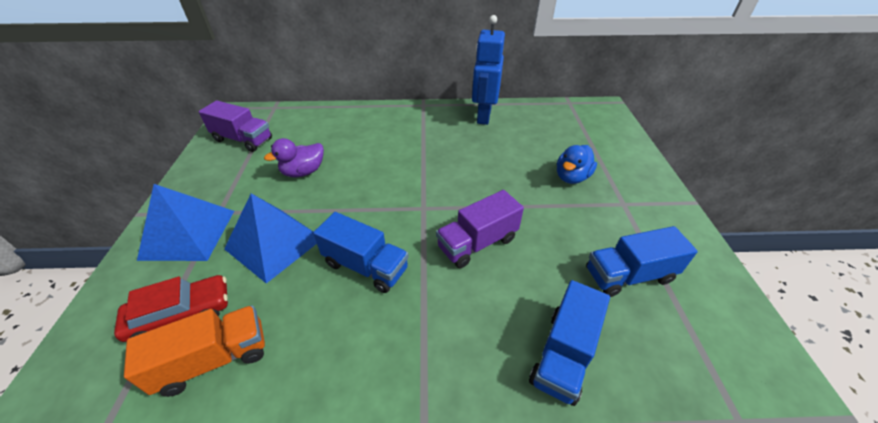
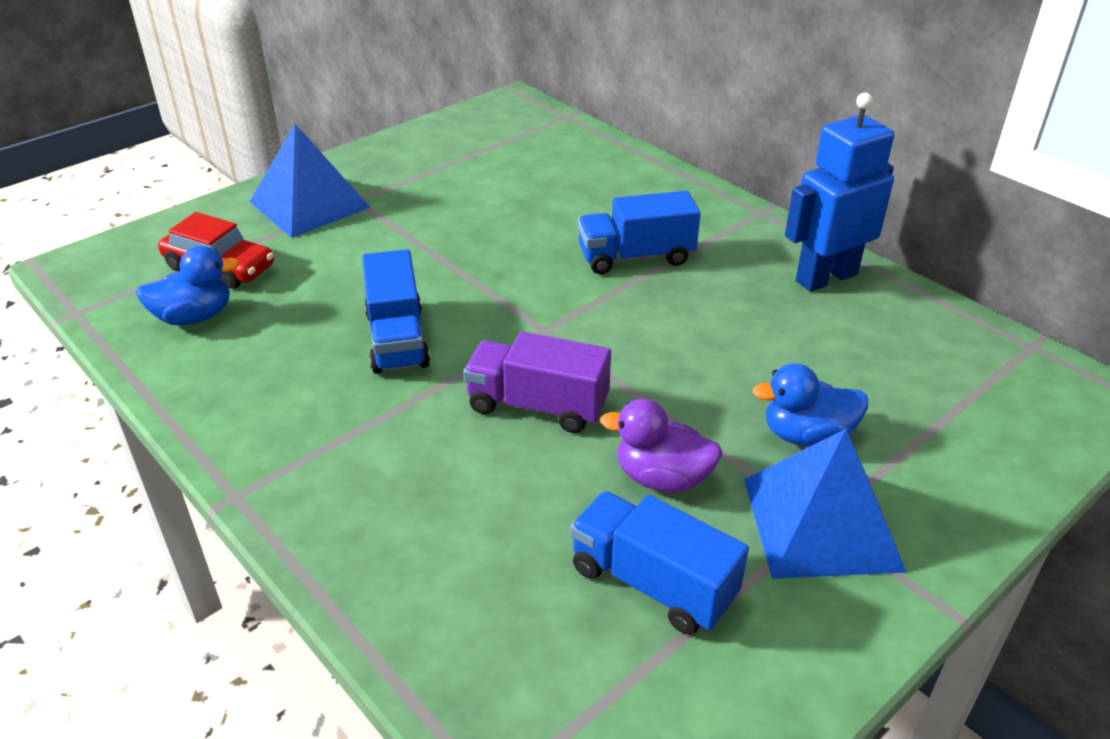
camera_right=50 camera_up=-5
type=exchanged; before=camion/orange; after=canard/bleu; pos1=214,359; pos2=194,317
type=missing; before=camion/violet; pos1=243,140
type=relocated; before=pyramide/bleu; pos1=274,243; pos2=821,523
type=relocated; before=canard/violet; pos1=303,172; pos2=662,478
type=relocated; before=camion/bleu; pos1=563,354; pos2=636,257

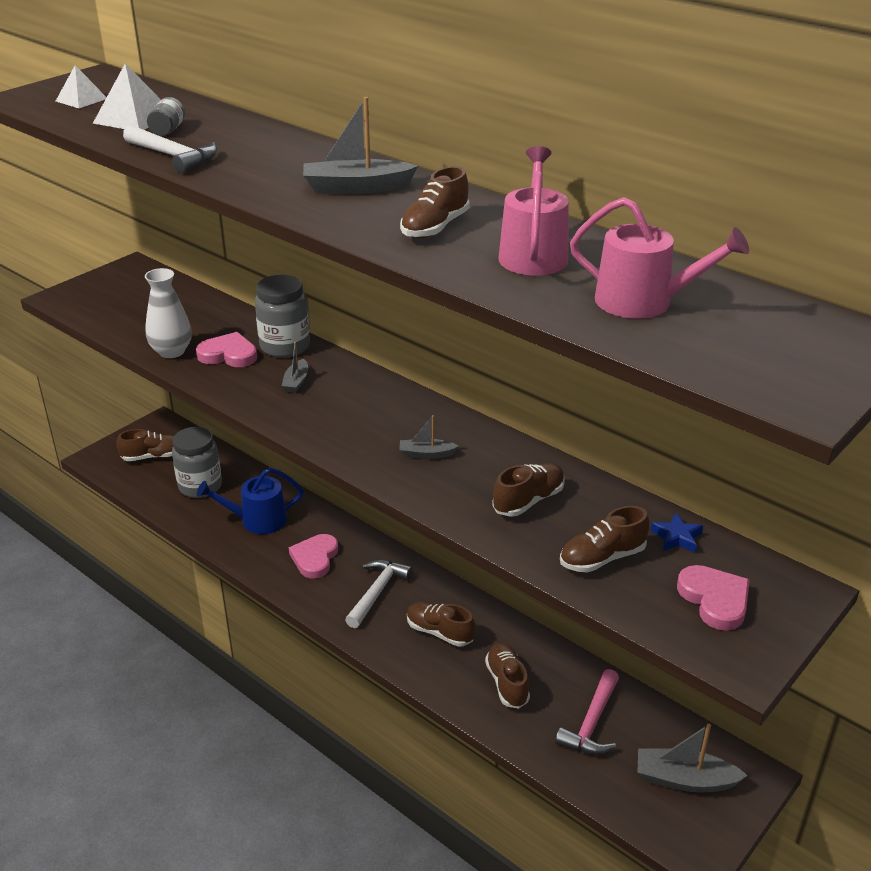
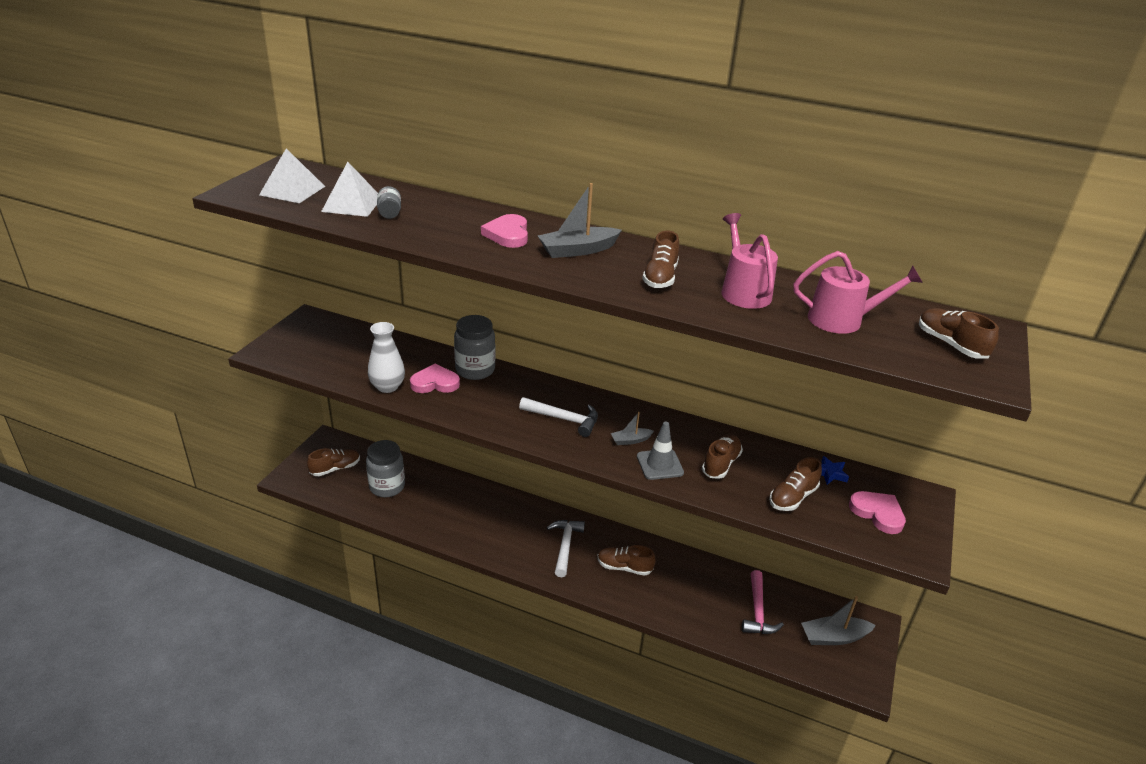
camera_right=-20 camera_up=0
type=size; before=pyramide/blanc; pos1=81,99; pos2=292,190; scale=1.52
type=relocated; before=marteau/blanc; pos1=173,156; pos2=564,419
type=missing; before=arrosoir/bleu; pos1=258,520
type=missing; before=bateau/gris; pos1=296,382
type=relocated; before=cœur/rose; pos1=315,558; pos2=508,234
type=relocated; before=chaussure/marron; pos1=507,683; pos2=950,344
type=appeared; after=cône de chantier/gris; pos2=660,464

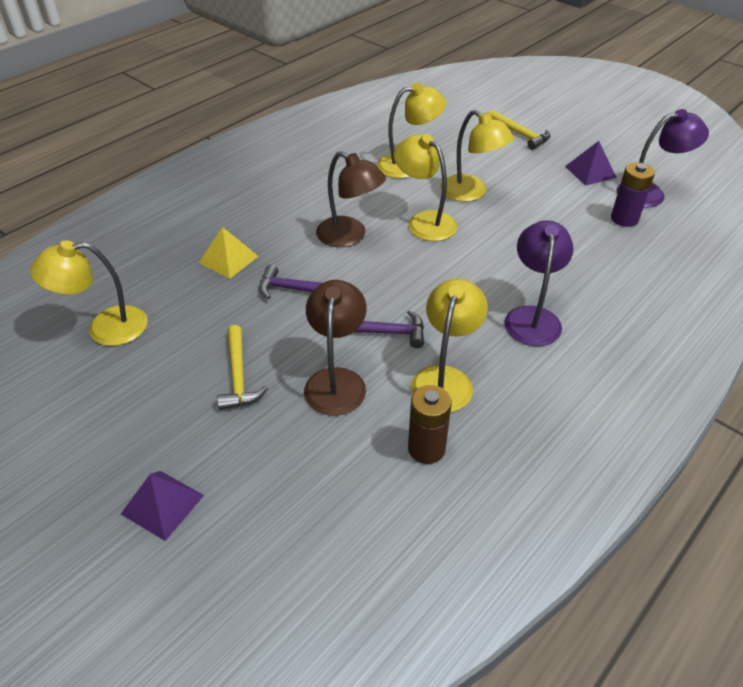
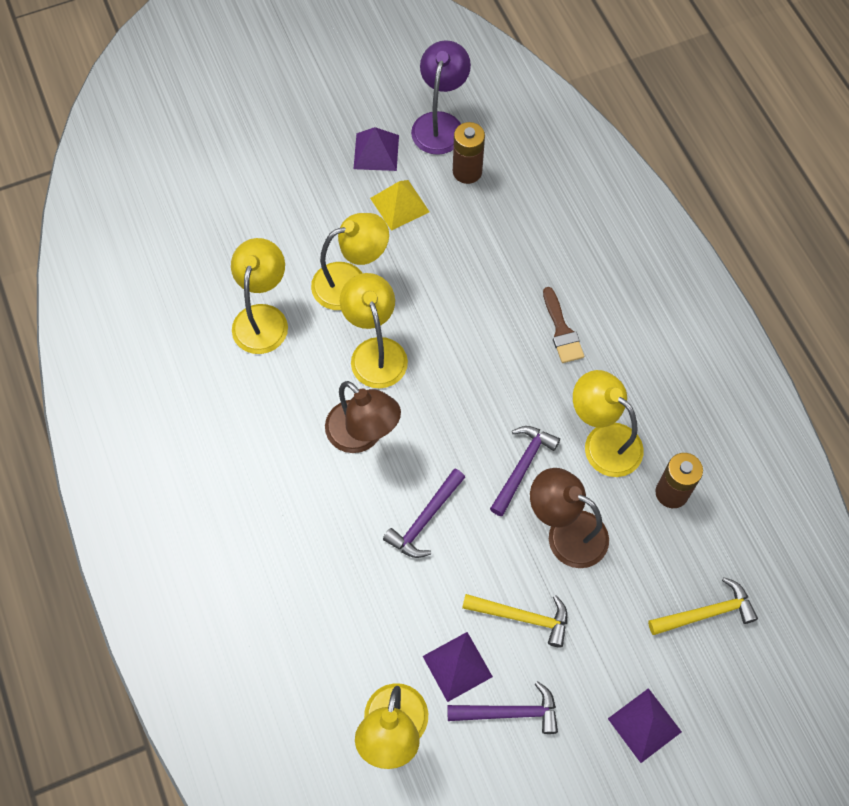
camera_right=-65 camera_up=20
type=relocated; before=pyramide/jaune; pos1=228,259; pos2=399,205
type=spun; before=lampe/marron; pos1=349,236; pos2=363,435; turn=75
type=spun; before=lampe/jaune; pos1=424,221; pos2=375,351; turn=90
type=relocated; before=marteau/jaune; pos1=520,134; pos2=706,613
type=exchanged; before=lampe/violet; after=pinceau/marron; pos1=532,317; pos2=562,331
type=colour; before=pile/violet; after=pile/marron; pos1=624,219; pos2=467,171
type=appeared; after=pyramide/violet; pos2=457,666
type=appeared; after=marteau/violet; pos2=509,712

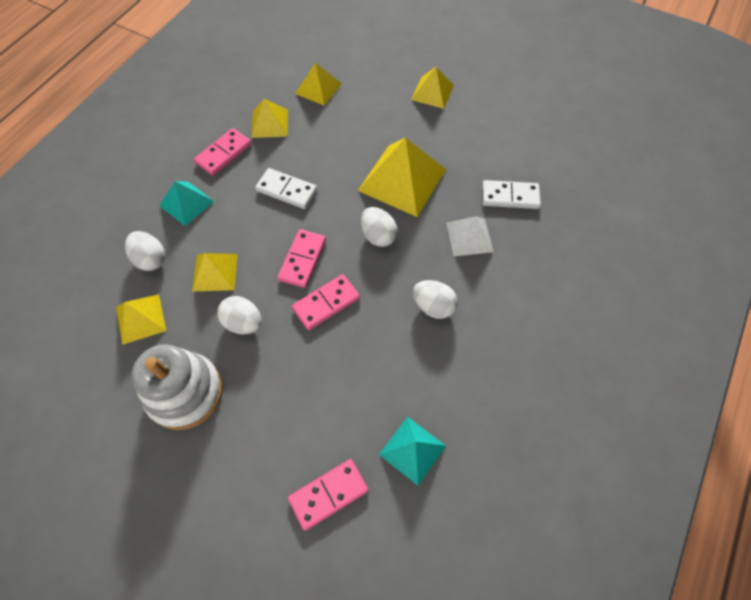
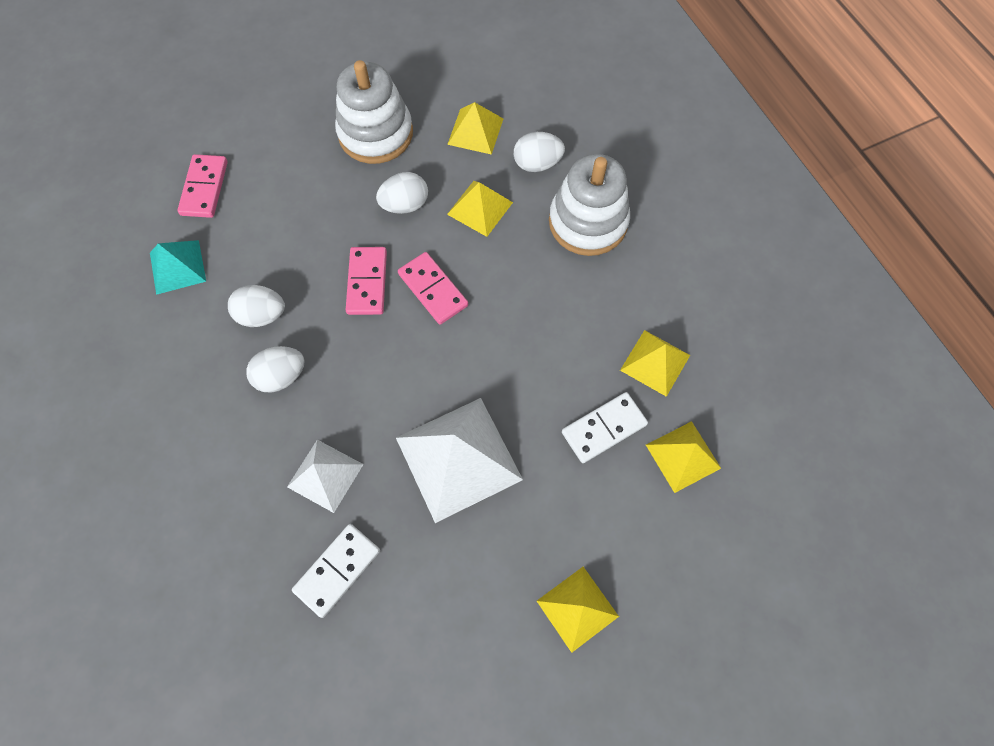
camera_right=125 camera_up=5
type=exchanged; before=pyramide/turquoise; after=jouet à empiler/blanc; pos1=186,203; pos2=588,222
type=missing; before=domino/rose; pos1=223,153
type=relocated; before=domino/blanc; pos1=286,190; pos2=604,428
type=colour; before=pyramide/jaune; after=pyramide/blanc; pos1=402,180; pos2=458,458
type=relocated; before=œuf/blanc; pos1=378,236; pos2=262,315

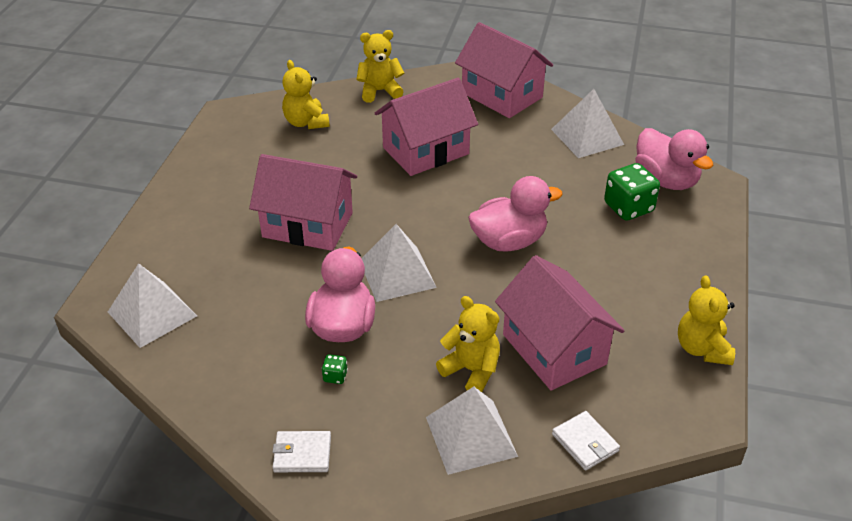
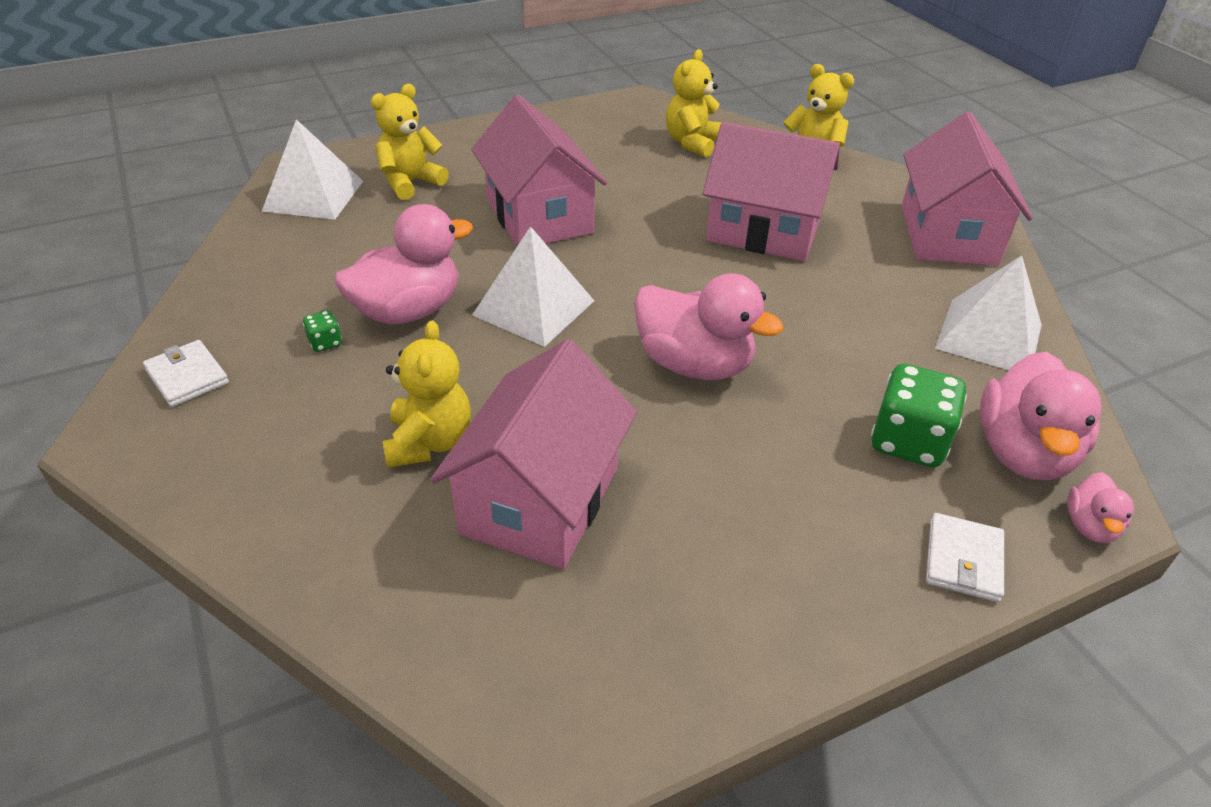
camera_right=50 camera_up=0
type=missing; before=pyramide/blanc; pos1=471,436
type=relocated; before=portefeuille/blanc; pos1=585,442; pos2=963,560
type=relocated; before=ours en peluche/jaune; pos1=702,349; pos2=410,183
type=appeared; after=canard/rose; pos2=1090,526

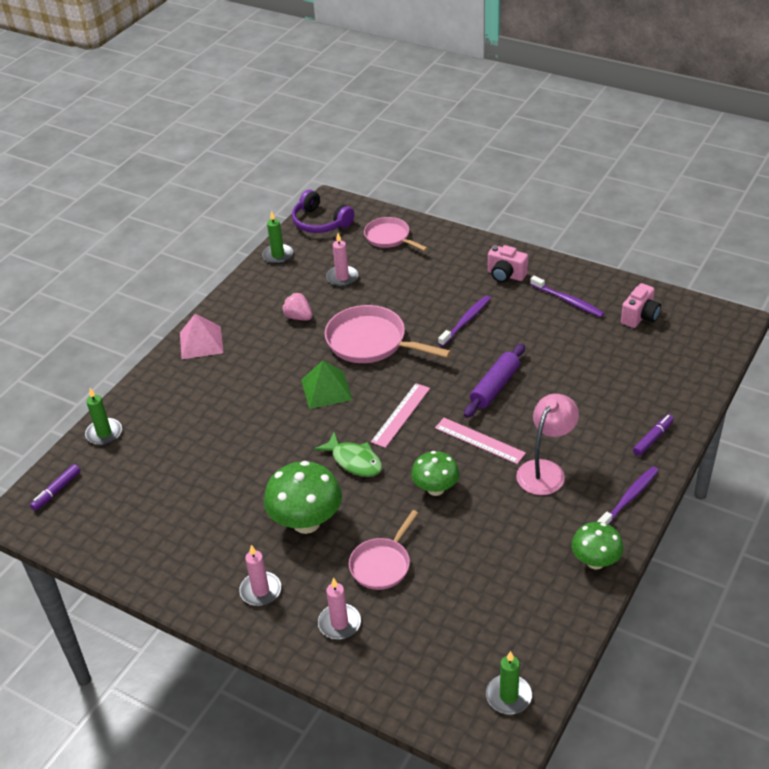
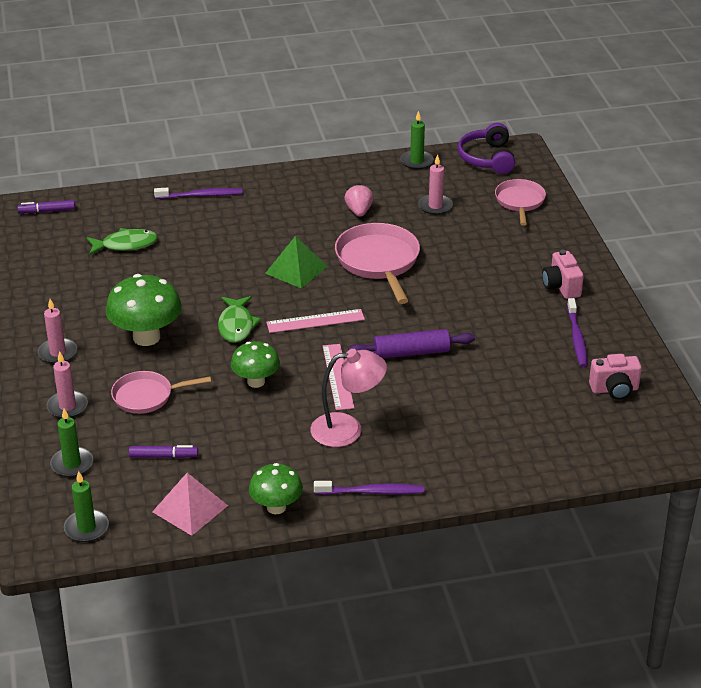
camera_right=45 camera_up=-5
type=relocated; before=bougie/vert; pos1=104,433; pos2=72,464
type=relocated; before=pyramide/rose; pos1=201,342; pos2=190,508
type=relocated; before=brosse à dents/violet; pos1=466,321; pos2=201,195
type=relocated; before=feutre/violet; pos1=653,438; pos2=163,456
type=appeared; after=poisson/vert; pos2=125,245

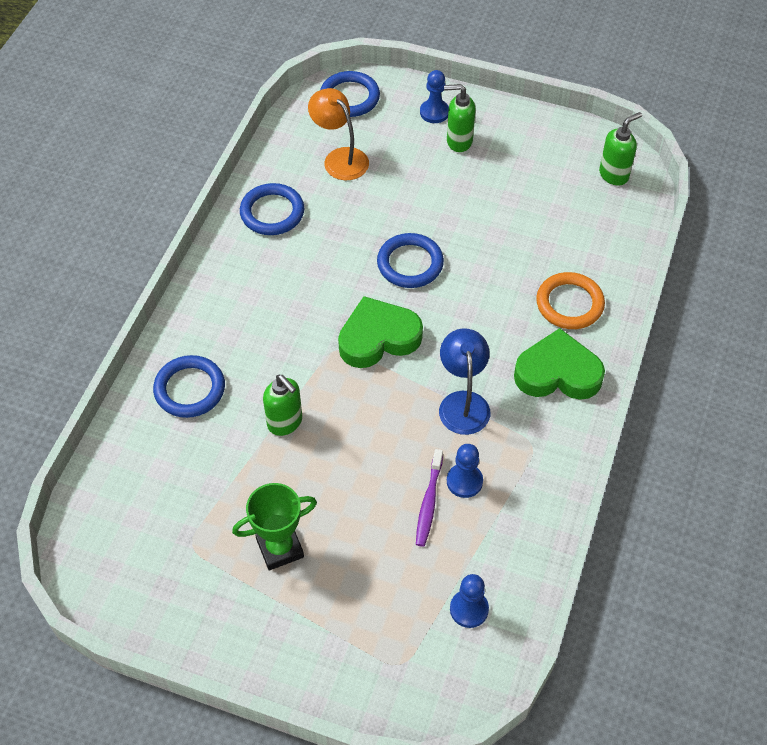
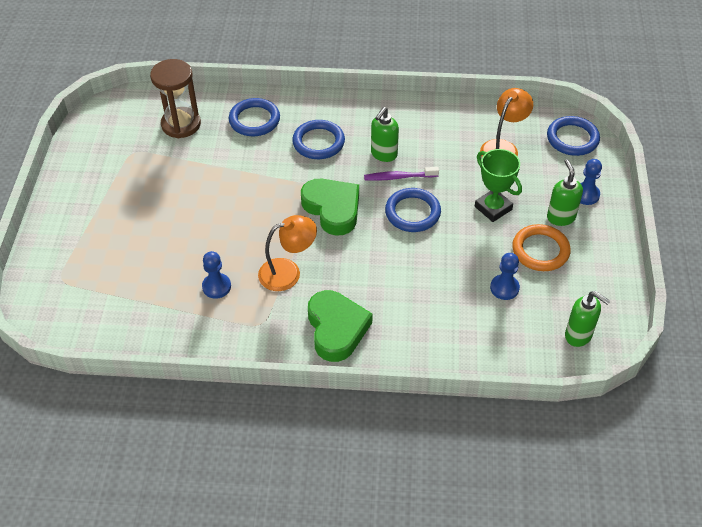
camera_right=75 camera_up=-5
type=relocated; before=trophée/vert; pos1=280,548; pos2=493,208
type=relocated; before=anneau/bleu; pos1=272,212; pos2=318,142
type=relocated; before=distributeur de savon/vert; pos1=285,422; pos2=383,154
type=relocated; before=brosse à dents/violet; pos1=429,502; pos2=399,177
type=colour; before=lampe/bleu; after=lampe/orange; pos1=463,403; pos2=288,272
type=relocated; before=pion/bleu; pos1=469,609; pos2=504,288
type=relocated; before=anneau/orange; pos1=569,304; pos2=540,250
type=appeared; after=sablier/marron; pos2=181,124

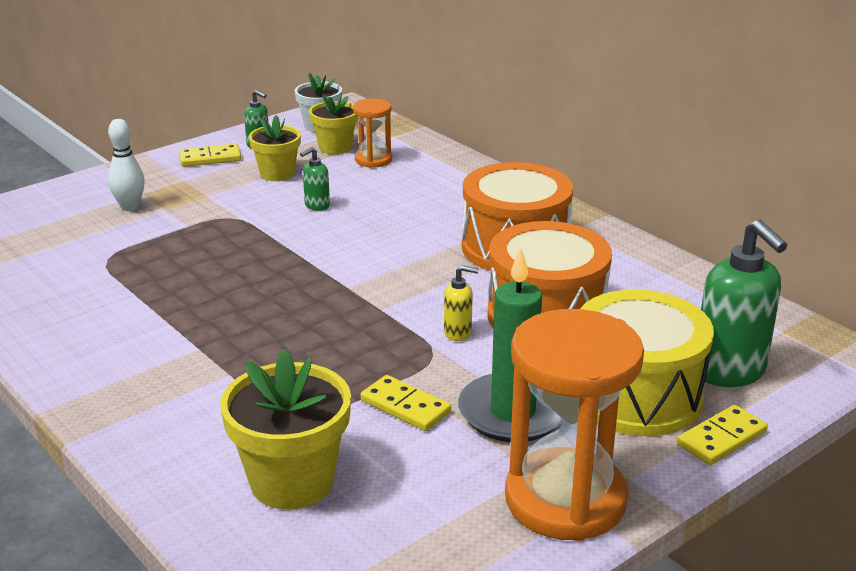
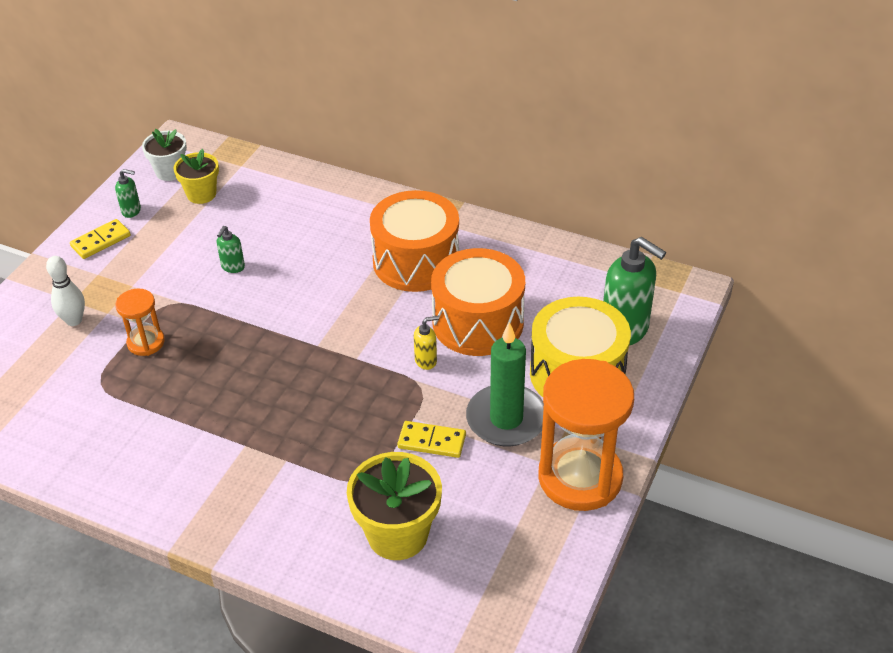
camera_right=-25 camera_up=15
type=missing; before=pot de fleurs/jaune; pos1=277,174
type=relocated; before=sablier/orange; pos1=373,160; pos2=146,342
type=missing; before=domino/jaune; pos1=722,438

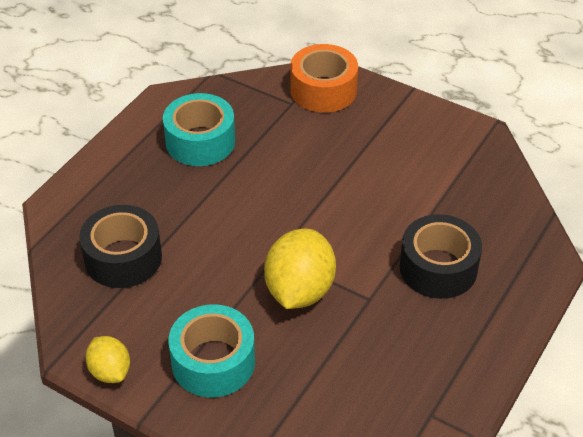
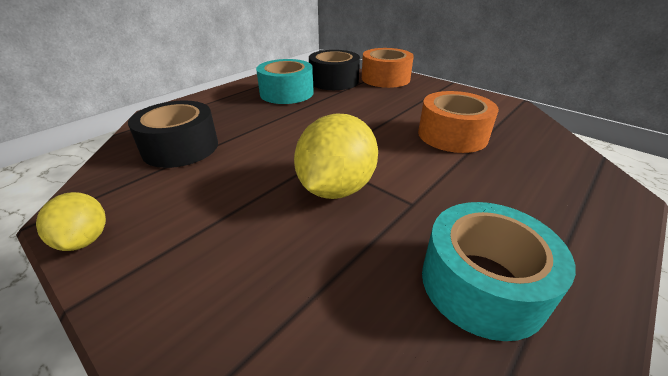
camera_right=10 camera_up=-10
type=relocated; before=ruban adhésif/turquoise; pos1=213,362; pos2=482,283
type=relocated; before=ruban adhésif/noir; pos1=438,268; pos2=334,81
type=appeared; after=ruban adhésif/orange; pos2=452,135

